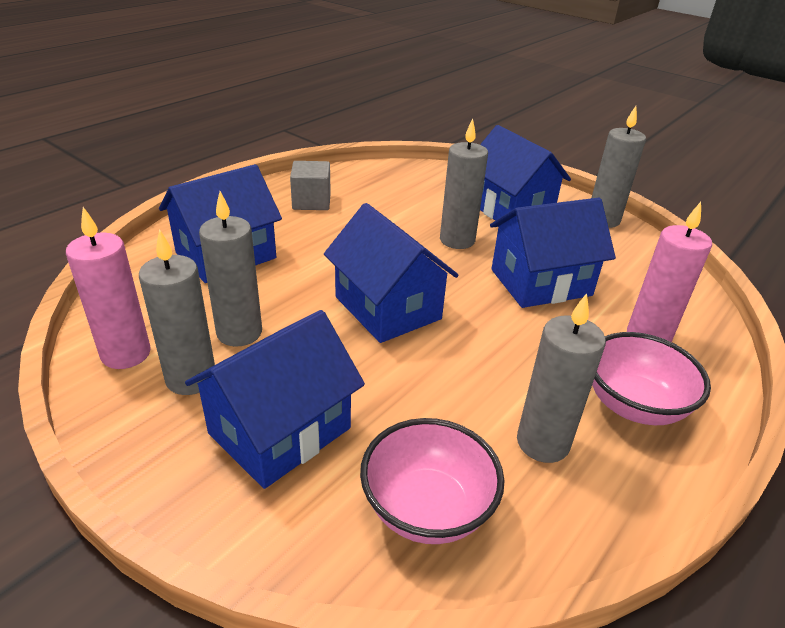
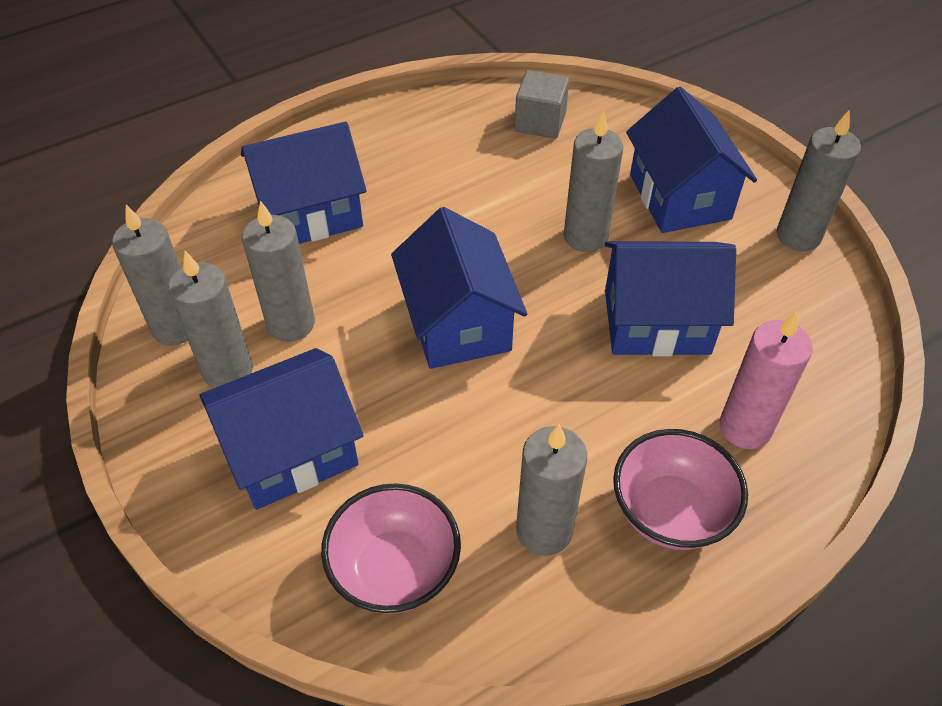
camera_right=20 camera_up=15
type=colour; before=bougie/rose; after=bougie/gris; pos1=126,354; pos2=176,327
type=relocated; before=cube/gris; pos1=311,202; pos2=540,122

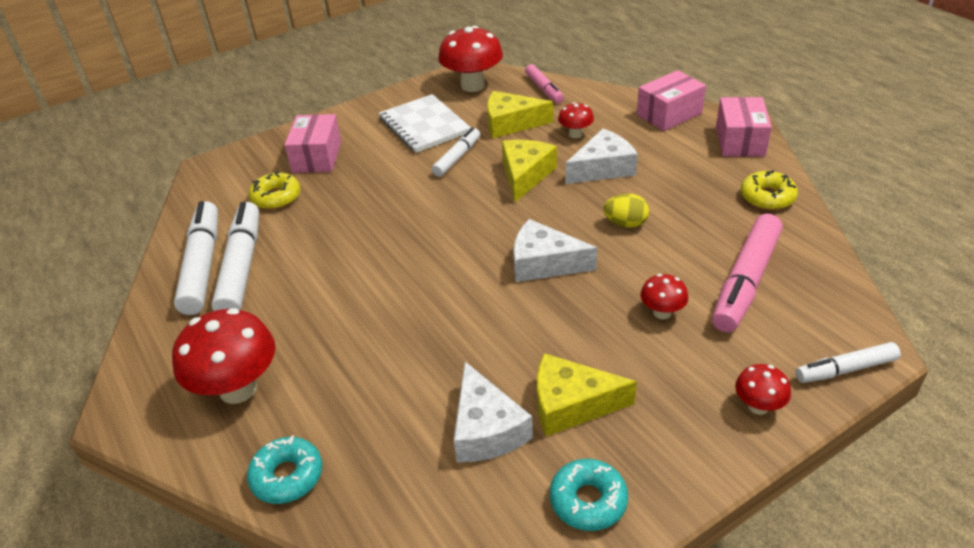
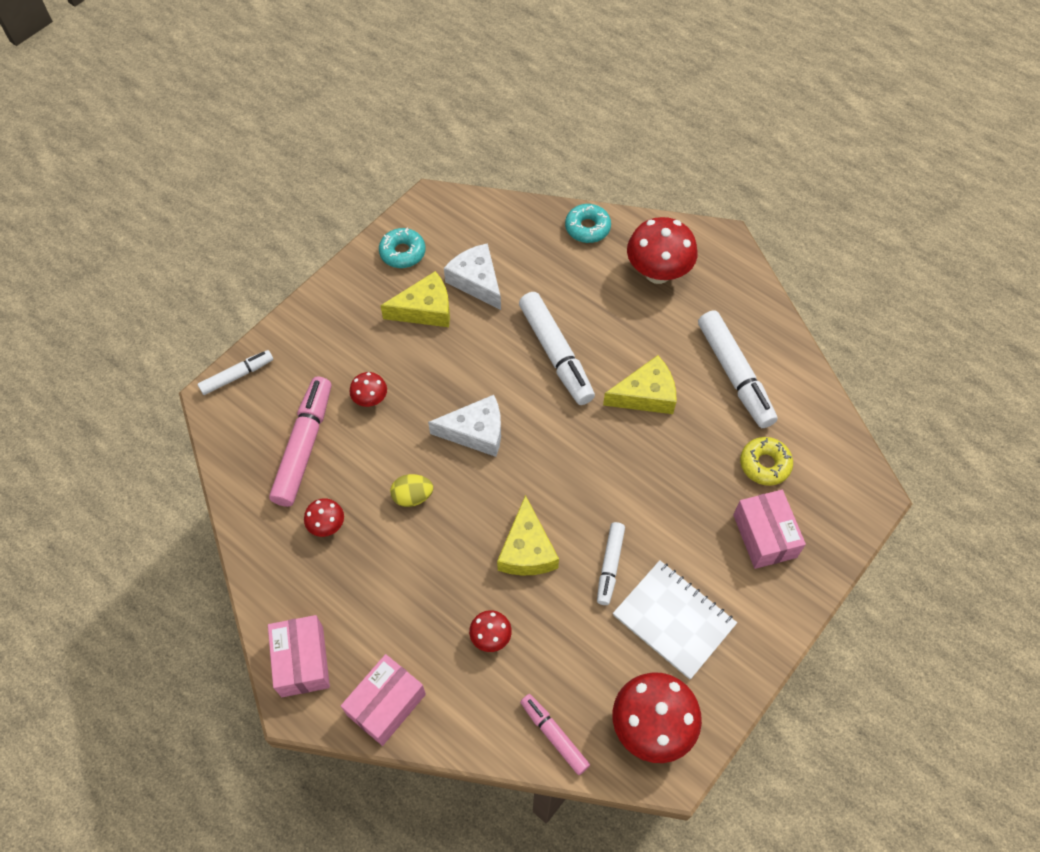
camera_right=160 camera_up=20
type=relocated; before=feutre/blanc; pos1=202,265; pos2=556,353
type=relocated; before=fromage/jaune; pos1=511,123; pos2=645,395
type=missing; before=fromage/blanc; pos1=603,168
type=relocated; before=champignon/rouge; pos1=758,406; pos2=327,525
type=missing; before=beignet/jaune; pos1=767,197

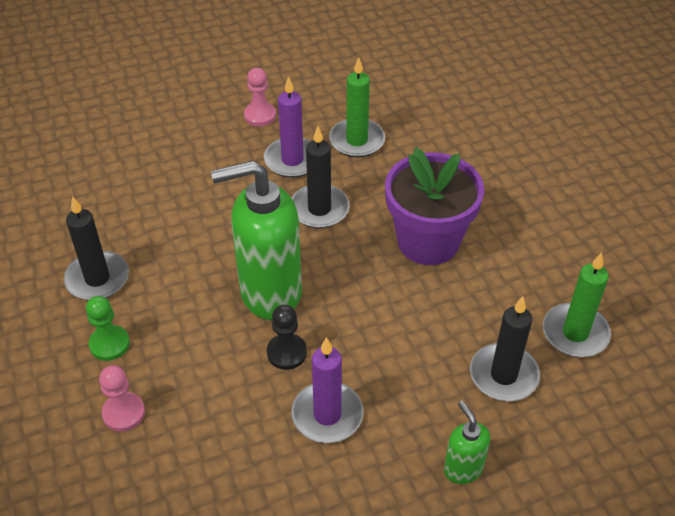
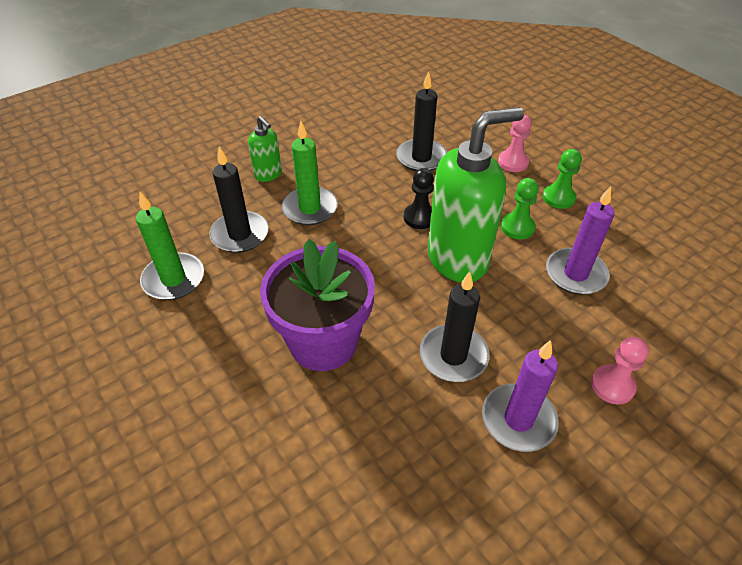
camera_right=165 camera_up=0
type=relocated; before=bougie/noir; pos1=97,279; pos2=421,158
type=relocated; before=pion/rose; pos1=260,115; pos2=612,385
type=relocated; before=bougie/violet; pos1=327,415; pos2=575,274
type=relocated; before=bougie/vert; pos1=357,140; pos2=310,208
type=appeared; after=pion/vert; pos2=517,227

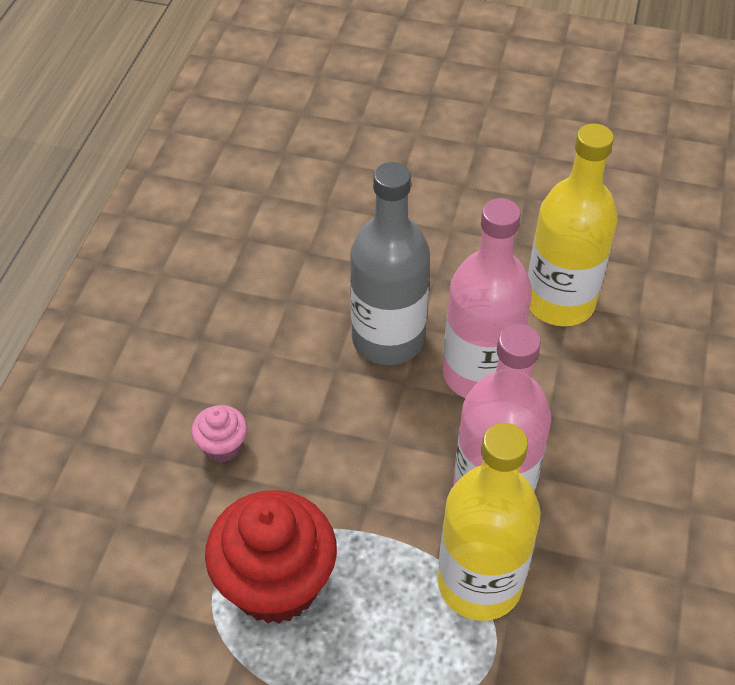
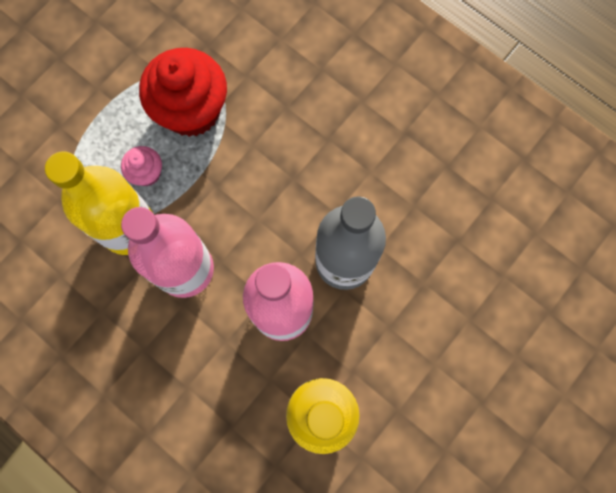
camera_right=115 camera_up=25
type=relocated; before=muffin/rose; pos1=222,446; pos2=147,173

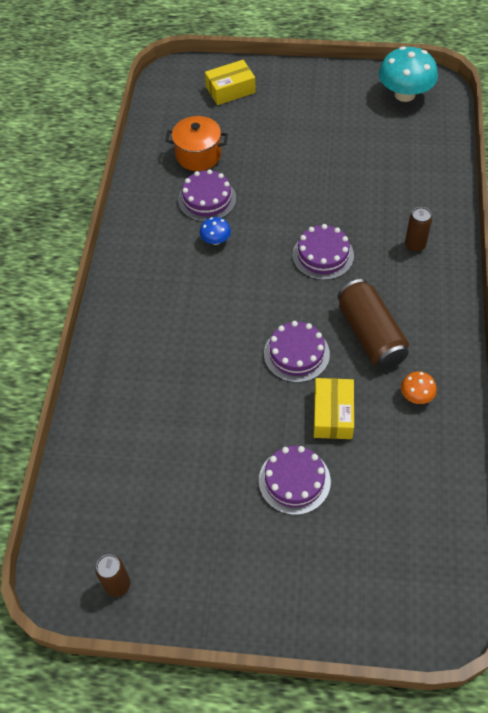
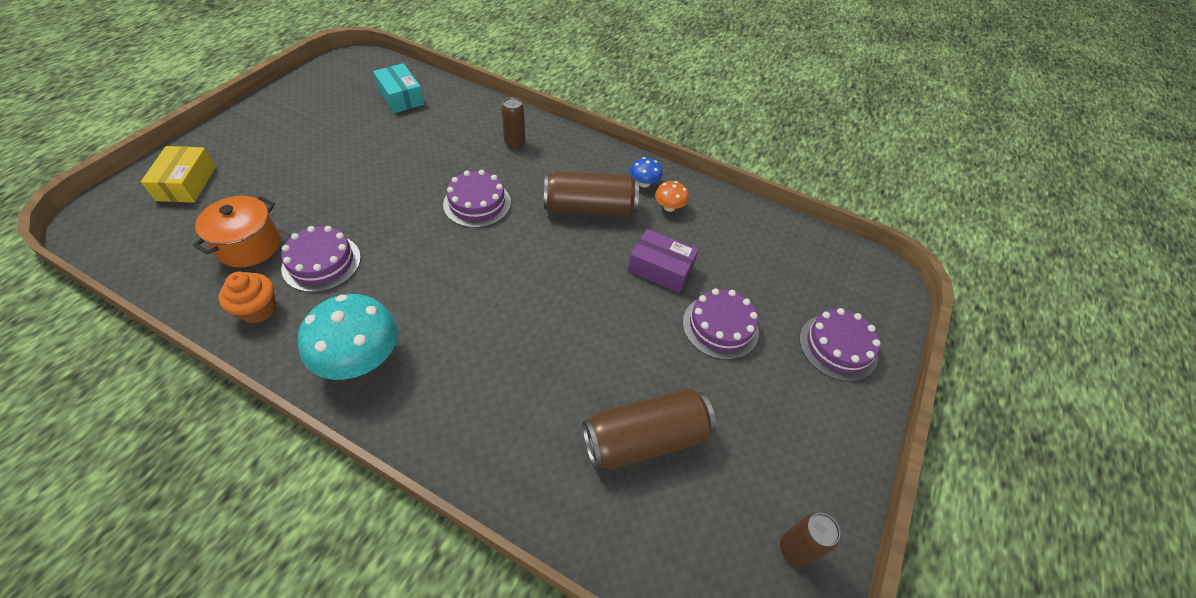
camera_right=-75 camera_up=-5
type=relocated; before=champignon/bleu; pos1=216,240; pos2=644,183
type=relocated; before=gâteau/violet; pos1=296,354; pos2=837,347
type=colour; before=boîte/jaune; after=boîte/violet; pos1=333,414; pos2=660,269
type=relocated; before=champignon/turquoise; pos1=405,94; pos2=360,359
type=appeared; after=muffin/orange; pos2=258,309
type=appeared; after=boîte/turquoise; pos2=401,97
type=appeared; after=canette/marron; pos2=645,439

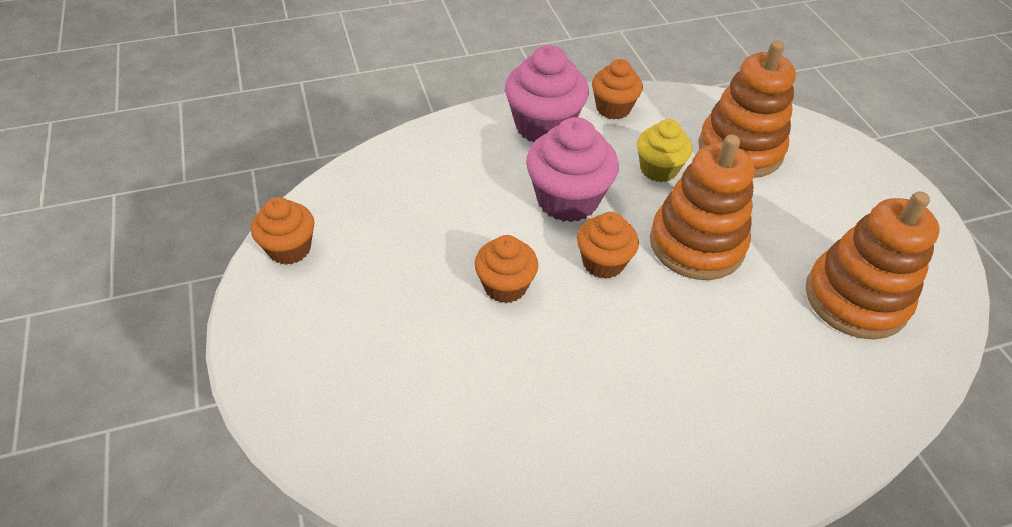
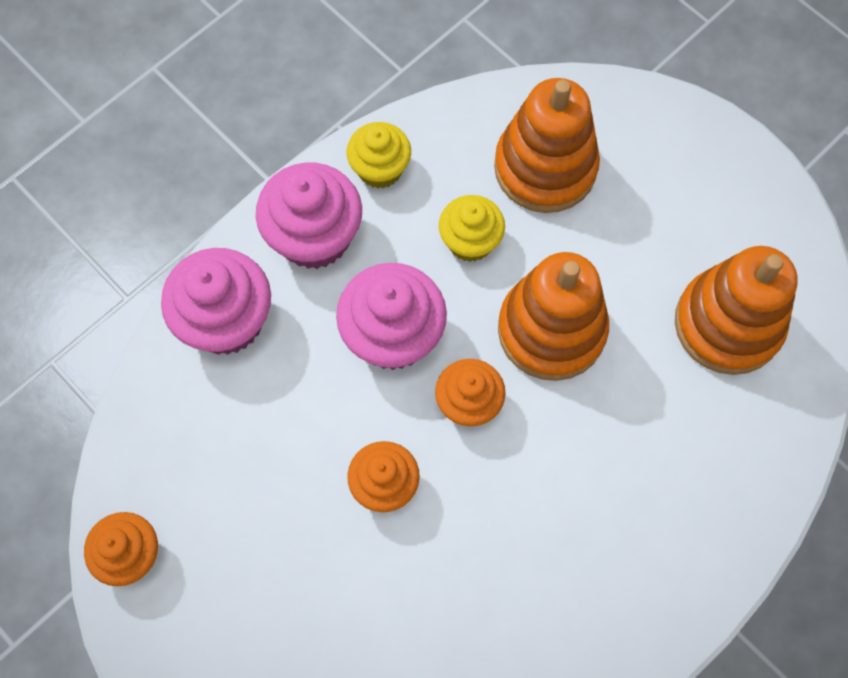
camera_right=-25 camera_up=20
type=colour; before=muffin/orange; after=muffin/jaune; pos1=613,108; pos2=380,169
type=appeared; after=muffin/rose; pos2=226,321

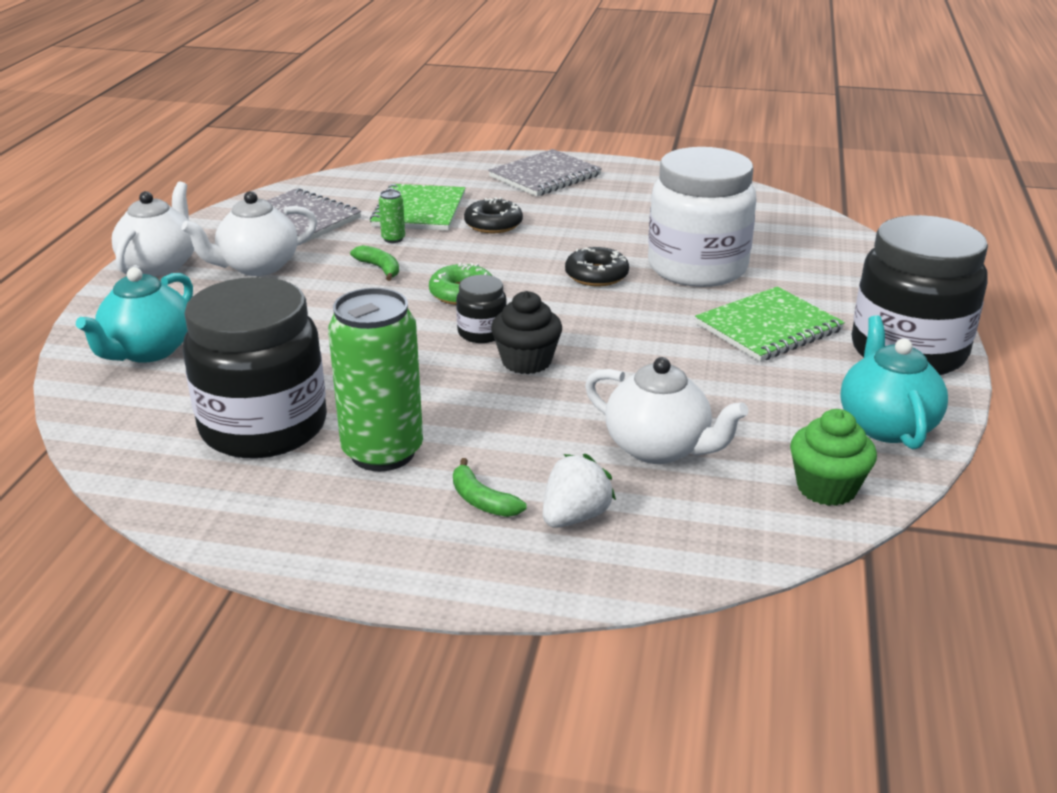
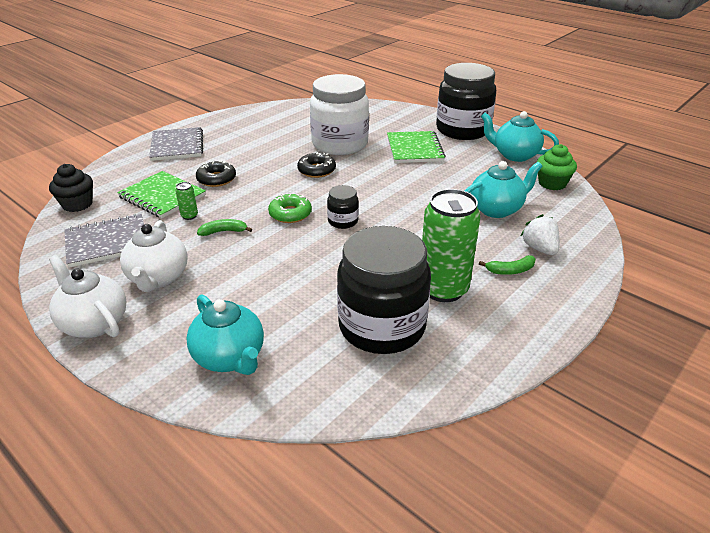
camera_right=-60 camera_up=5
type=relocated; before=muffin/noir; pos1=526,361; pos2=77,204
type=colour; before=théière/blanc; after=théière/turquoise; pos1=658,448; pos2=496,209

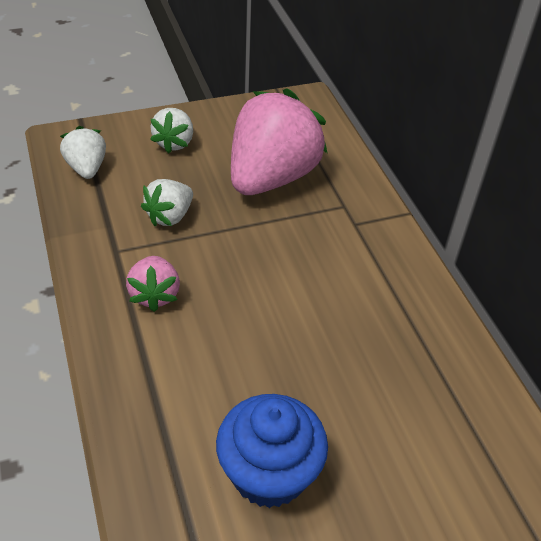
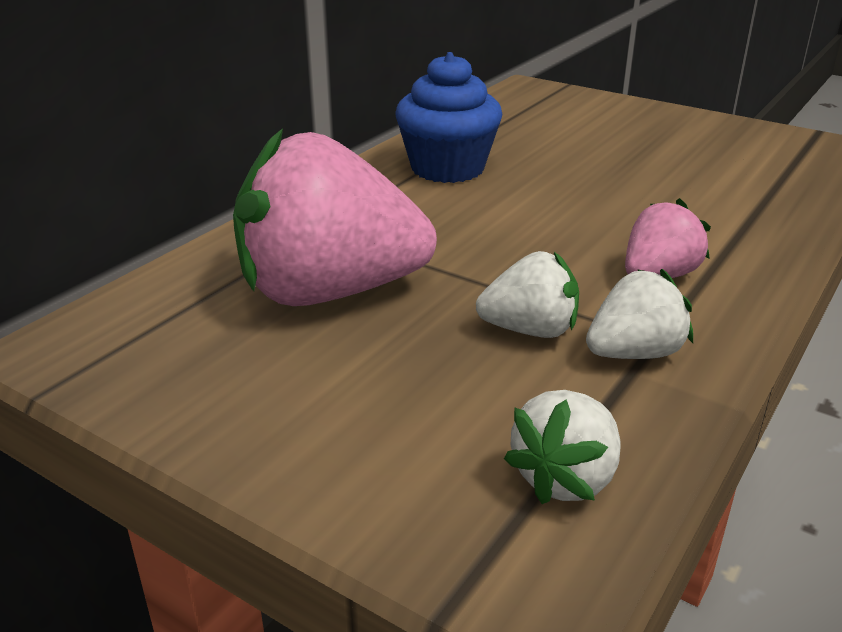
camera_right=-125 camera_up=-15
type=relocated; before=fraise/blanc; pos1=174,143; pos2=634,353
type=relocated; before=muffin/bleu; pos1=269,473; pos2=447,168

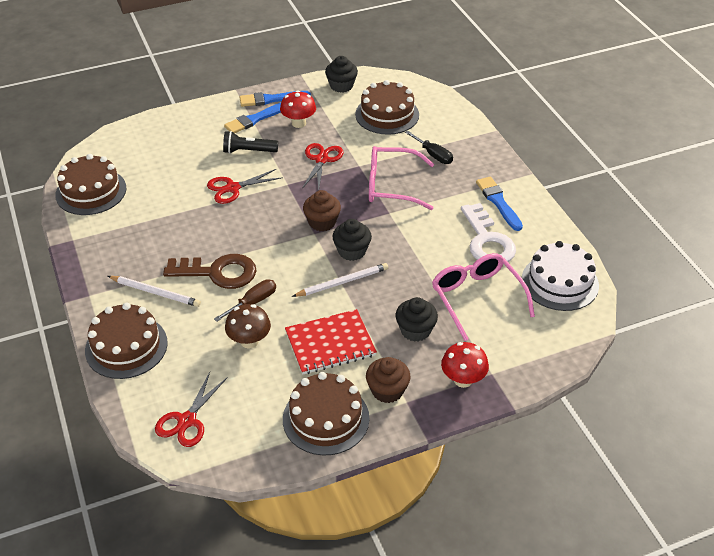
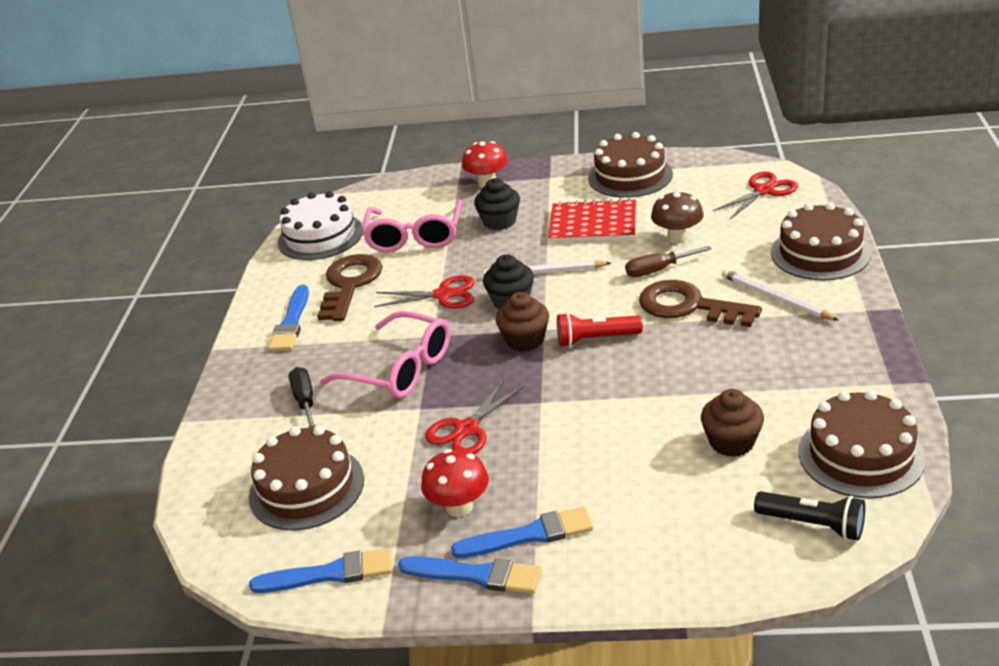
camera_right=-150 camera_up=-10
type=relocated; before=ciseaux/rouge; pos1=232,188; pos2=443,295
type=relocated; before=lampe de poche/noir; pos1=248,151; pos2=813,525
type=exchanged; before=muffin/noir; after=pinceau/bleu; pos1=341,86; pos2=329,574
type=relocated; before=muffin/marron; pos1=387,390; pos2=732,442
type=colour; before=clé/blanc; after=clé/marron; pos1=487,241; pos2=349,284
type=appeared; after=lampe de poche/rouge; pos2=596,339

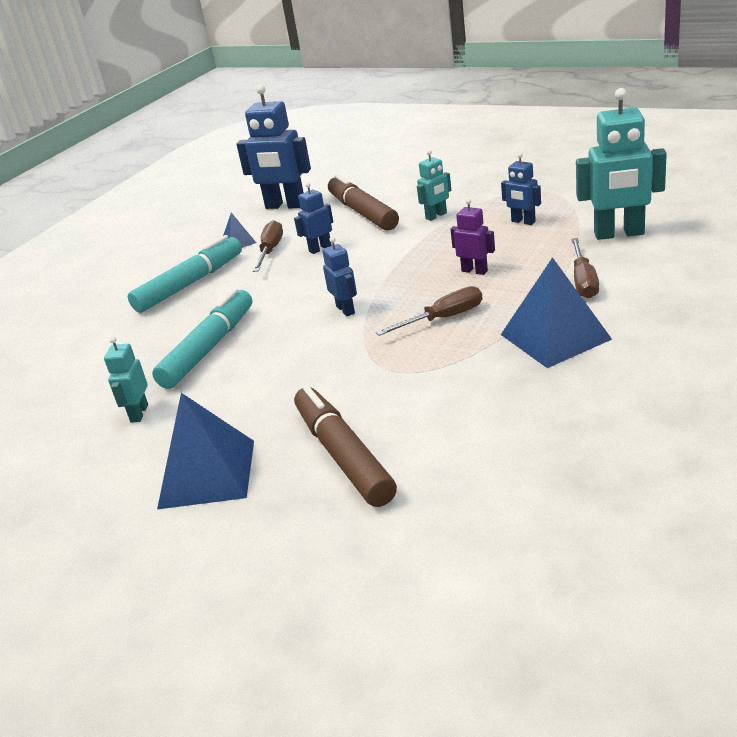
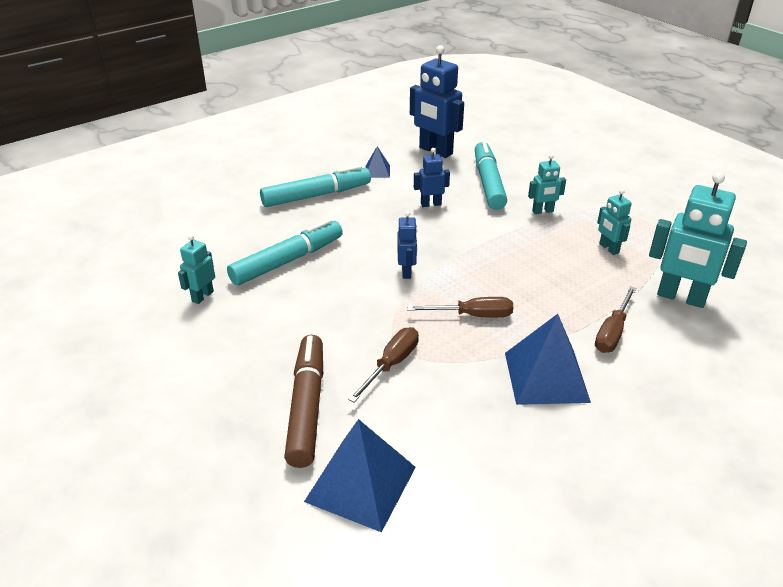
camera_right=20 camera_up=5
type=relocated; before=pyramide/bleu; pos1=207,473; pos2=361,483
type=relocated; before=tournevis/marron; pos1=270,250; pos2=391,364
type=colour; before=feutre/marron; after=feutre/turquoise; pos1=363,212; pos2=488,183
type=missing; before=robot/violet; pos1=474,271
type=colour; before=robot/bleu; after=robot/turquoise; pos1=523,222; pos2=608,248

